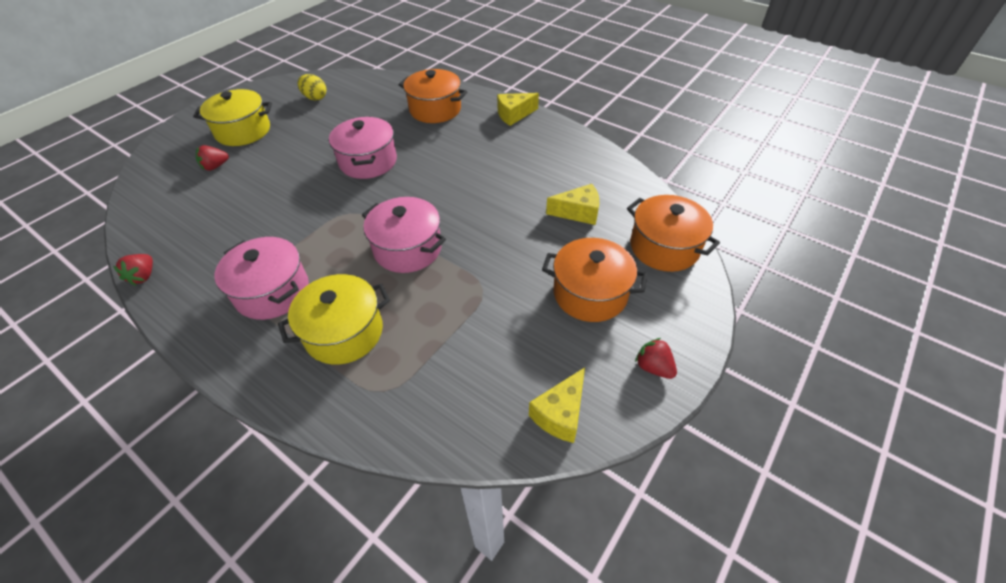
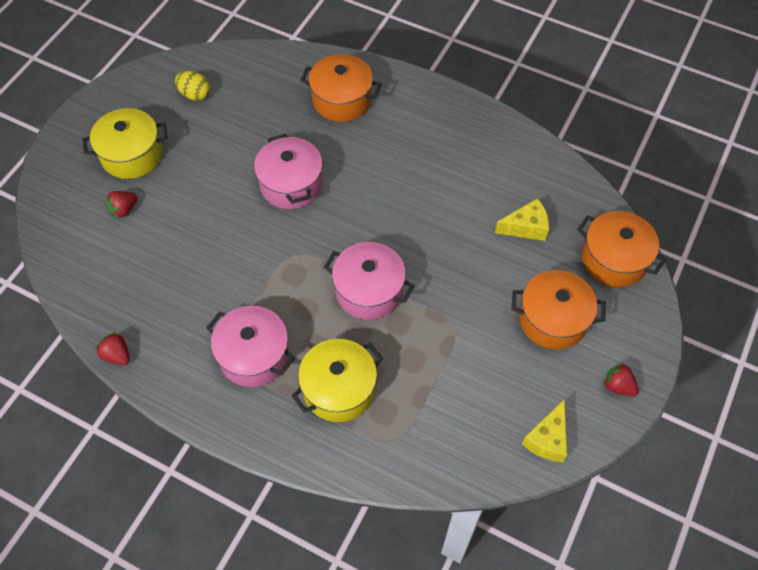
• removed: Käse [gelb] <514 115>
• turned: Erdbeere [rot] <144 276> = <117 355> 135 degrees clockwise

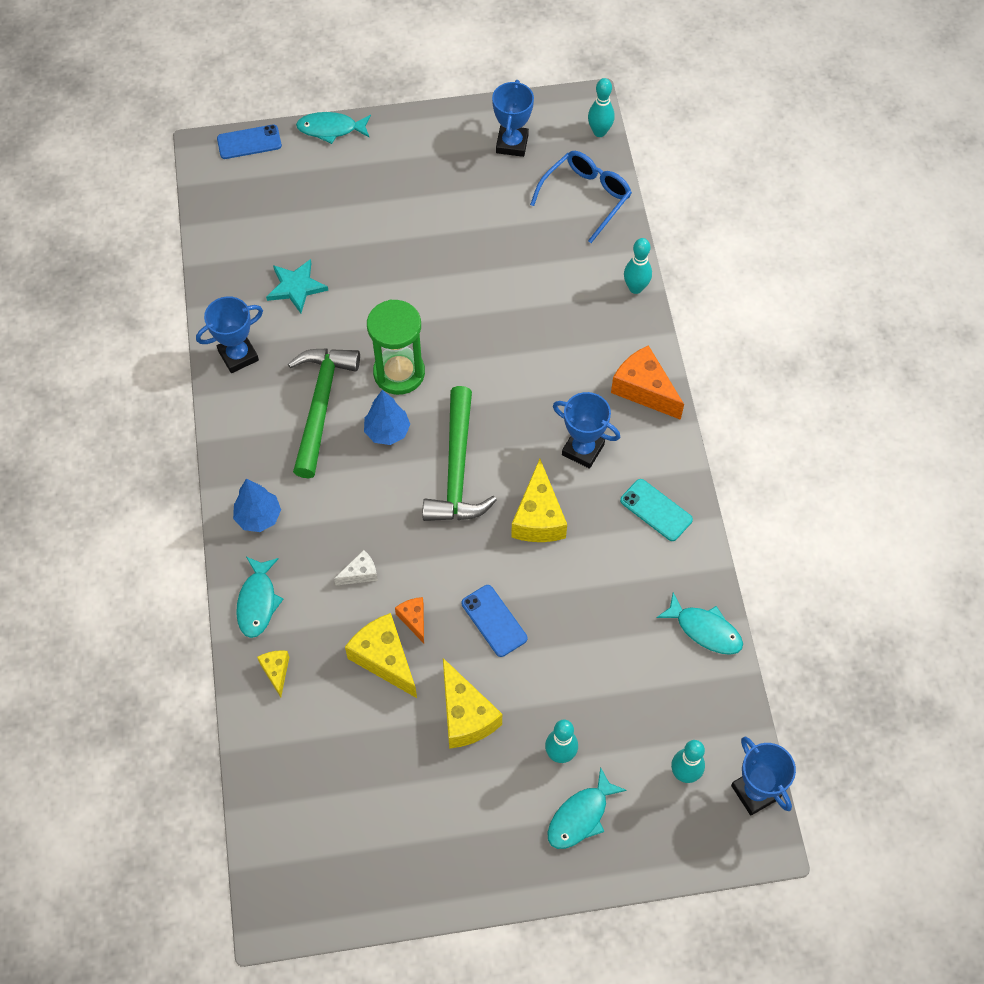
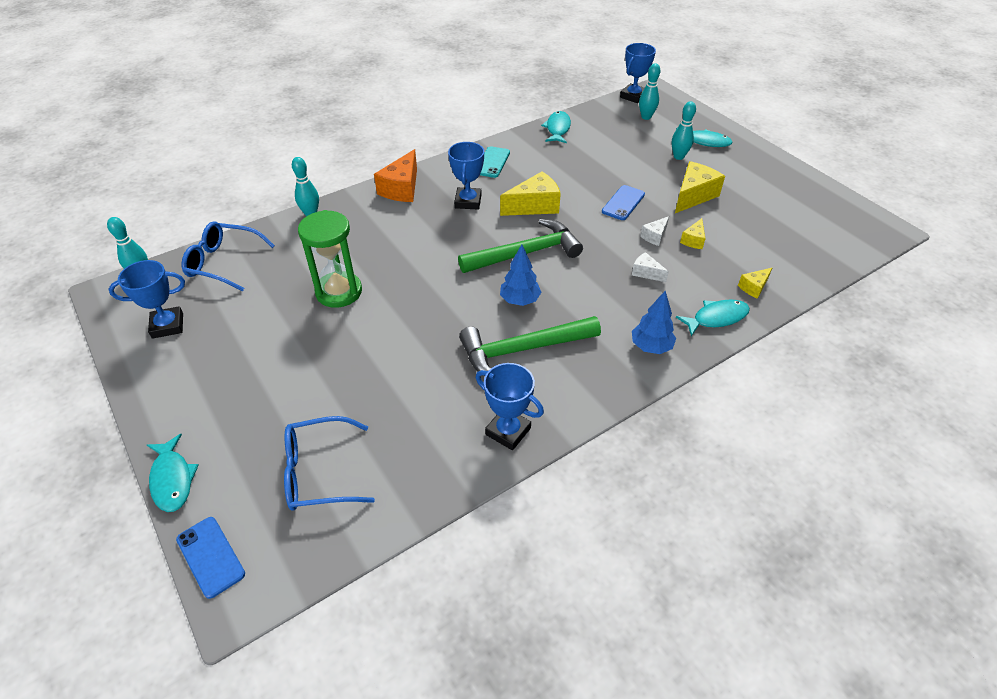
• removed: Stern [türkis] <296 287>
• added: Brille [blau] <319 472>
• moved: Sanduhr [grün] <399 373> to <339 292>
• recoloured: Käse [orange] <414 619> to Käse [weiß] <654 236>
• resized: Käse [gelb] <384 659> = <693 240> x0.53

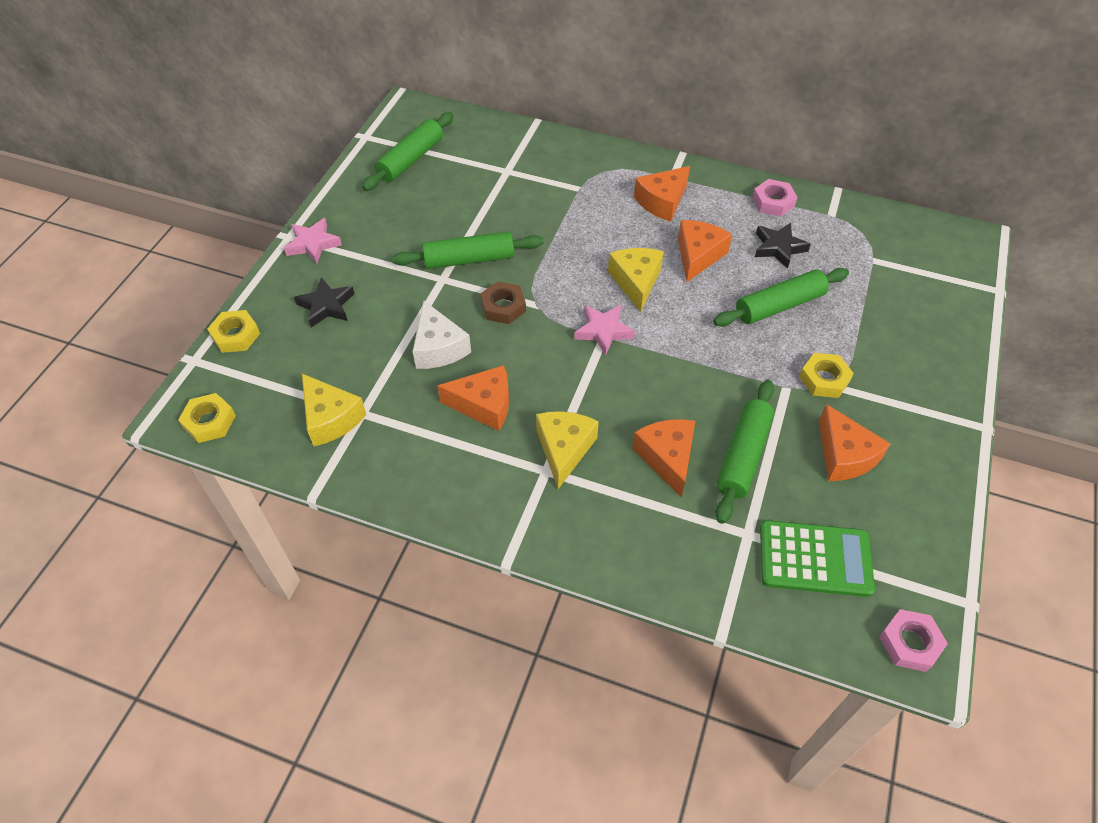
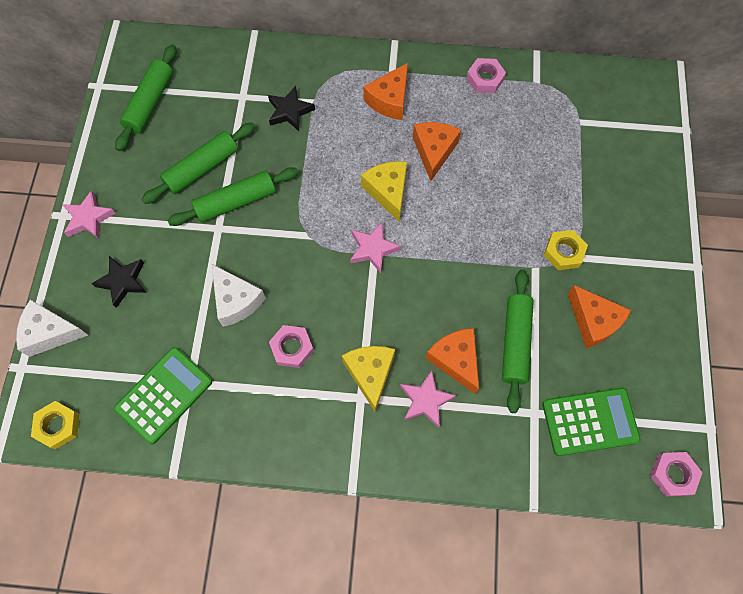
• removed: Sechskantmutter [braun] <503 307>
• added: Stern [rosa] <425 400>
• moved: Nudelholz [grün] <779 305> to <202 168>
• moved: Stern [schwarz] <778 248> to <290 111>
• replaced: Sechskantmutter [gelb] <235 335> to Käse [weiß] <50 332>
• replaced: Käse [gelb] <331 418> to Taschenrechner [grün] <164 395>
• replaced: Käse [orange] <484 405> to Sechskantmutter [rosa] <292 348>

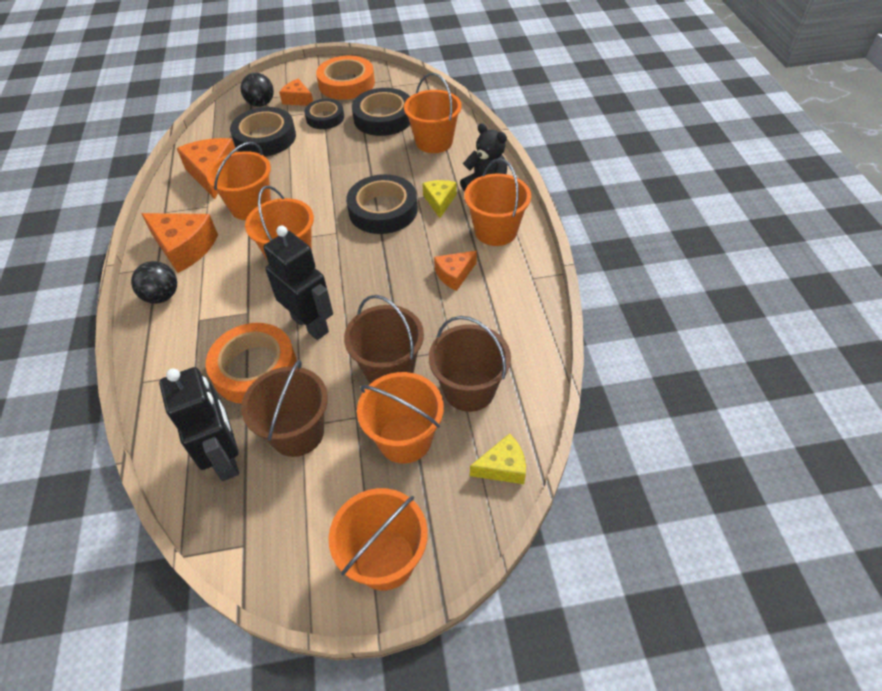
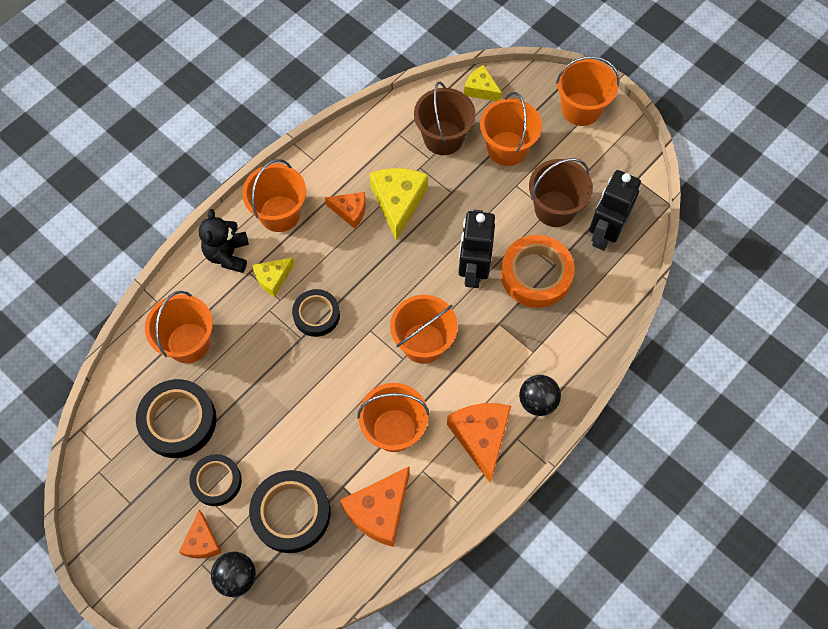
• removed: Klebeband [orange] <346 83>
• removed: Eimer [braun] <389 369>
• added: Käse [gelb] <398 202>
• resized: Klebeband [schwarz] <383 210> = <316 315> x0.64

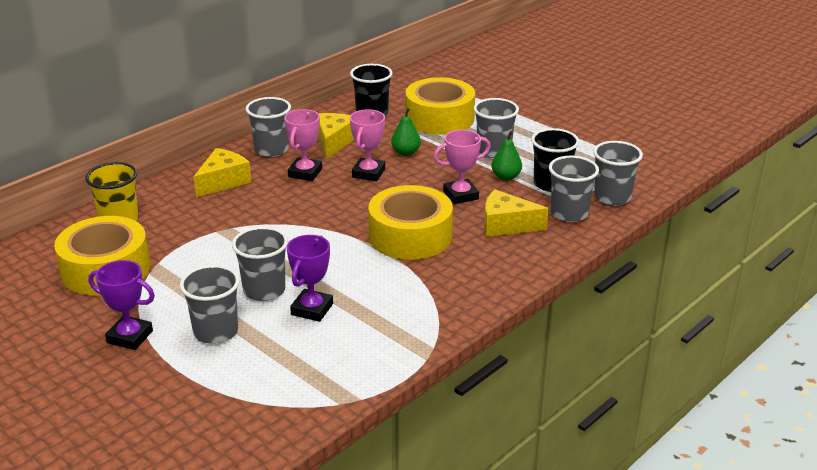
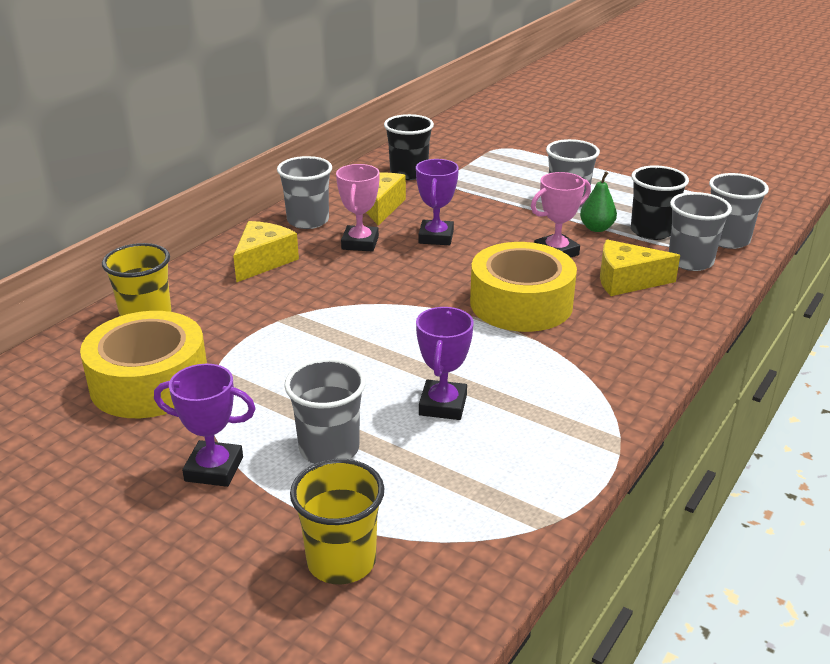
• removed: Becher [grau] <264 290>
• removed: Birne [grün] <406 153>
• removed: Klebeband [gelb] <439 118>
• added: Becher [gelb] <341 561>
• recoloured: Pokal [rosa] <368 173> to Pokal [lila] <436 237>

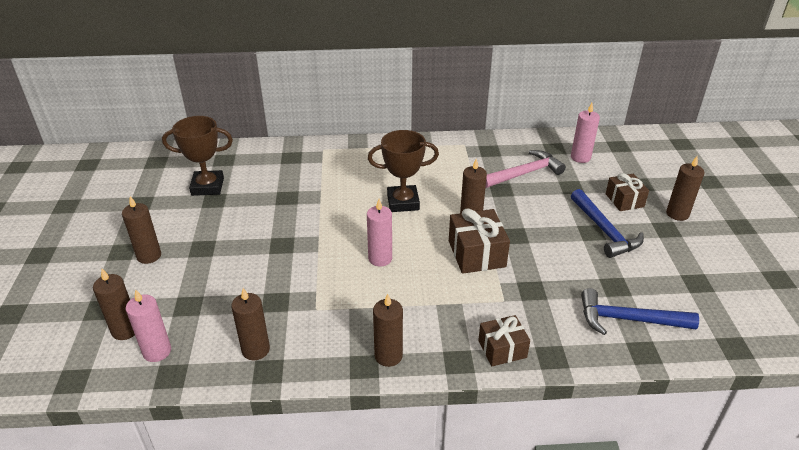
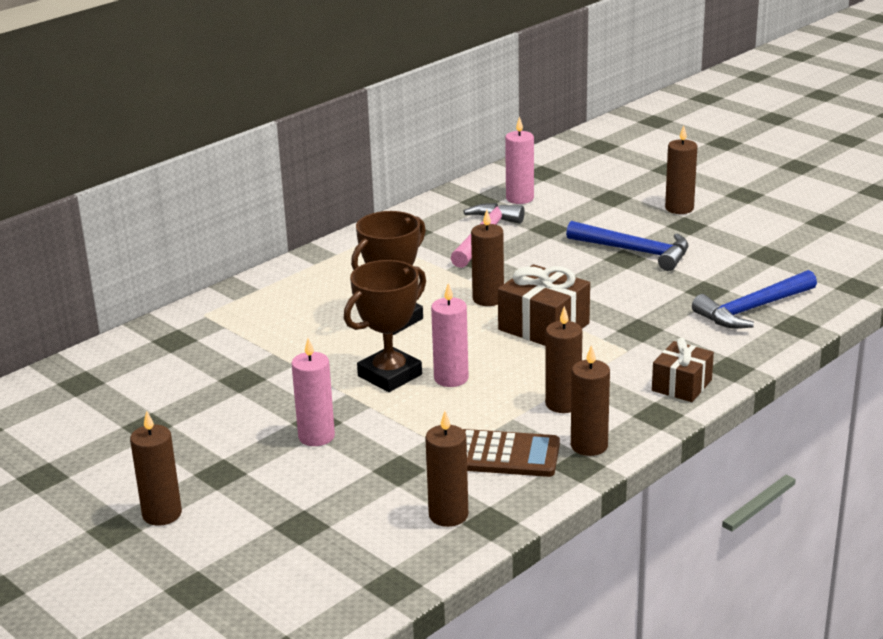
• removed: Geschenk [braun] <624 200>
• added: Taschenrechner [braun] <505 455>
• moved: Kerze [braun] <125 330> to <563 404>
• moved: Kerze [rosa] <157 351> to <316 436>
• moved: Pokal [braun] <207 186> to <389 375>

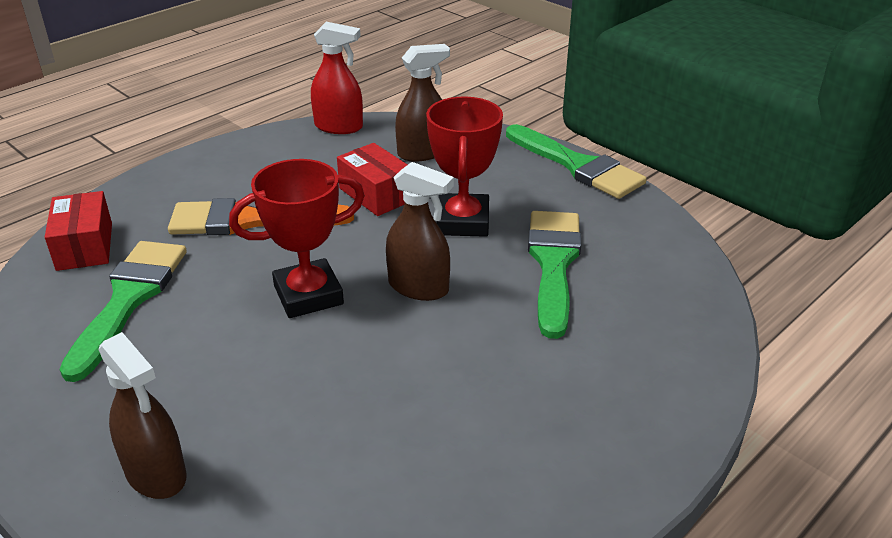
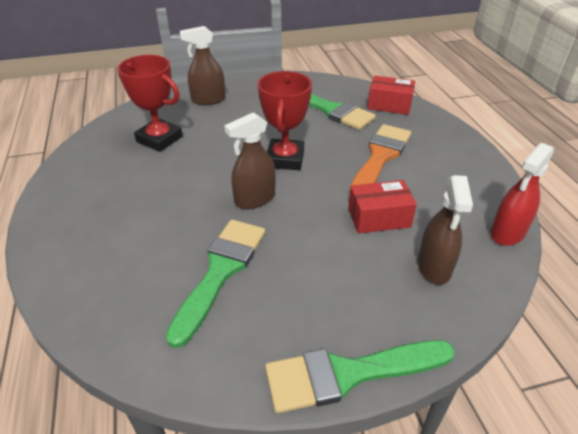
• moved: Pokal [rot] <463 222> to <159 139>
• turned: Pinsel [grün] <553 264> = <220 271> 105 degrees counterclockwise

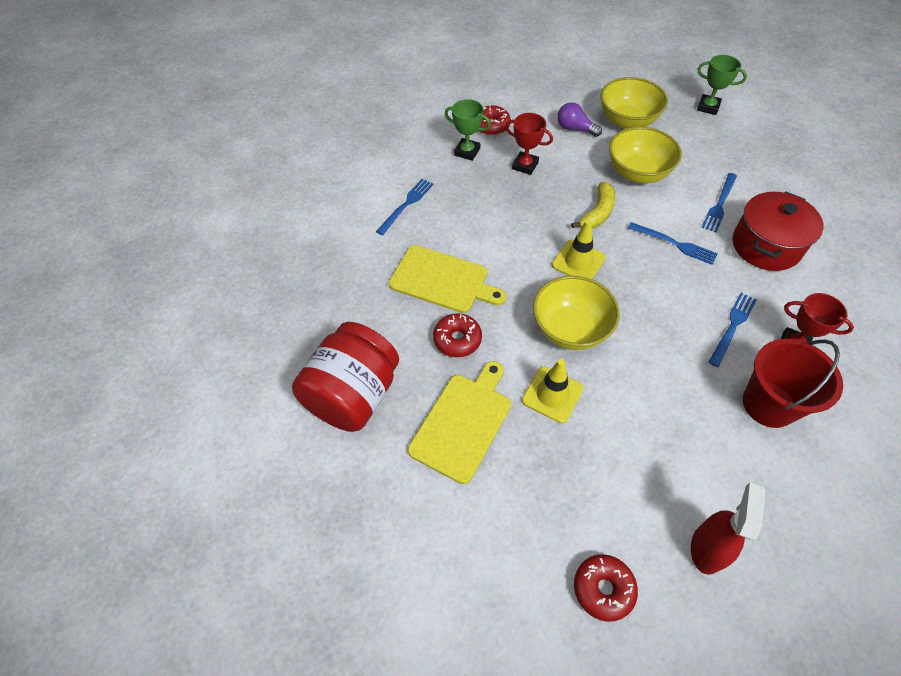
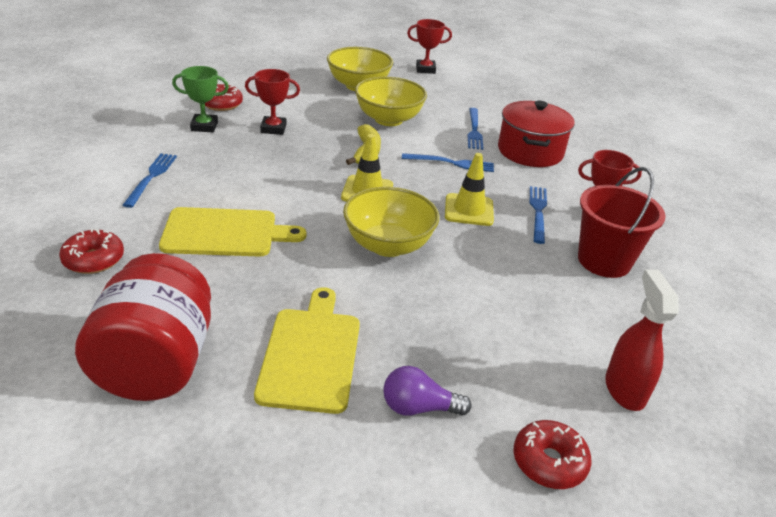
• moved: Donut [rot] <457 339> to <94 260>
• moved: Leitkegel [gelb] <552 394> to <469 210>
• moved: Glühbirne [lila] <575 129> to <418 407>
• recoloured: Pokal [grün] <708 107> to Pokal [rot] <425 69>

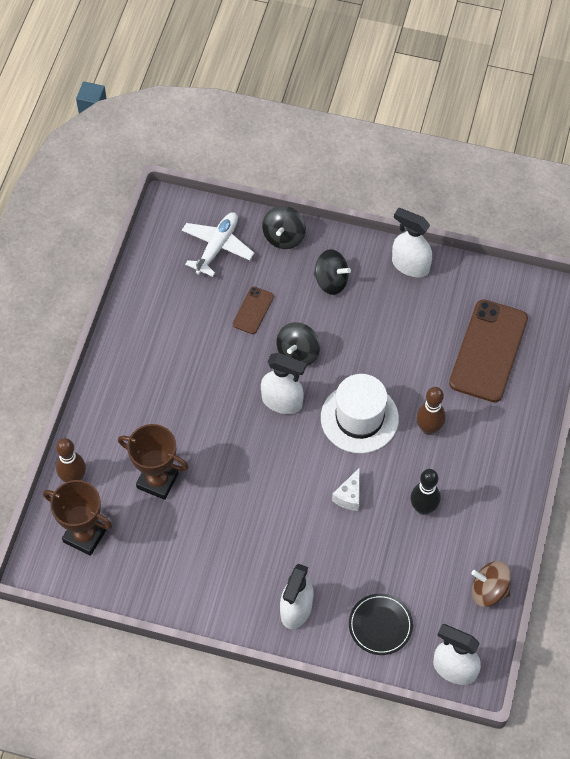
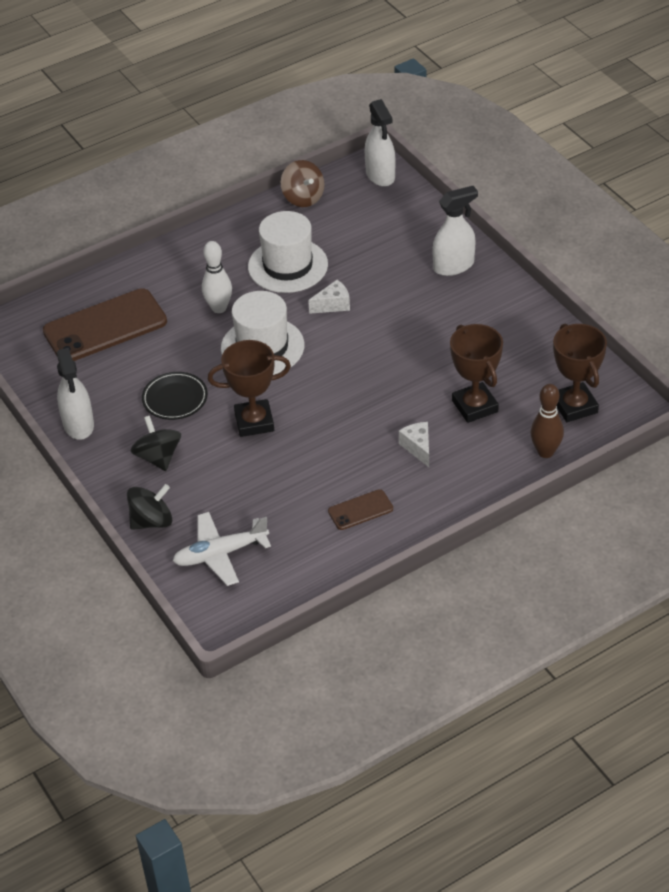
• removed: Sprühflasche [weiß] <282 402>
• added: Käse [weiß] <418 448>
• moved: Handy [braun] <253 310> to <360 510>
• moved: Teller [schwarz] <380 625> to <175 398>
• replaced: Kreisel [schwarz] <298 353> to Pokal [braun] <254 422>
• replaced: Bowlingkegel [schwarz] <423 508> to Hut [weiß] <288 266>
• recoloured: Bowlingkegel [braun] <428 428> to Bowlingkegel [weiß] <219 308>

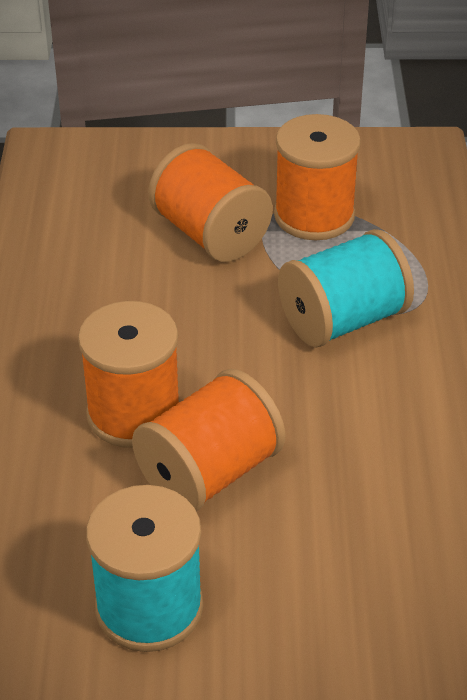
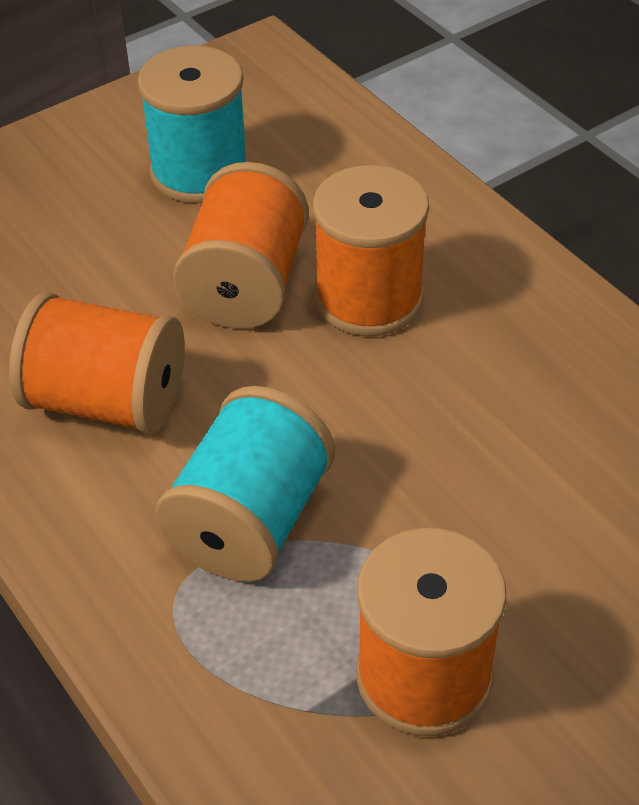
• moved: Garnrolle [orange] <210 234> to <107 402>

